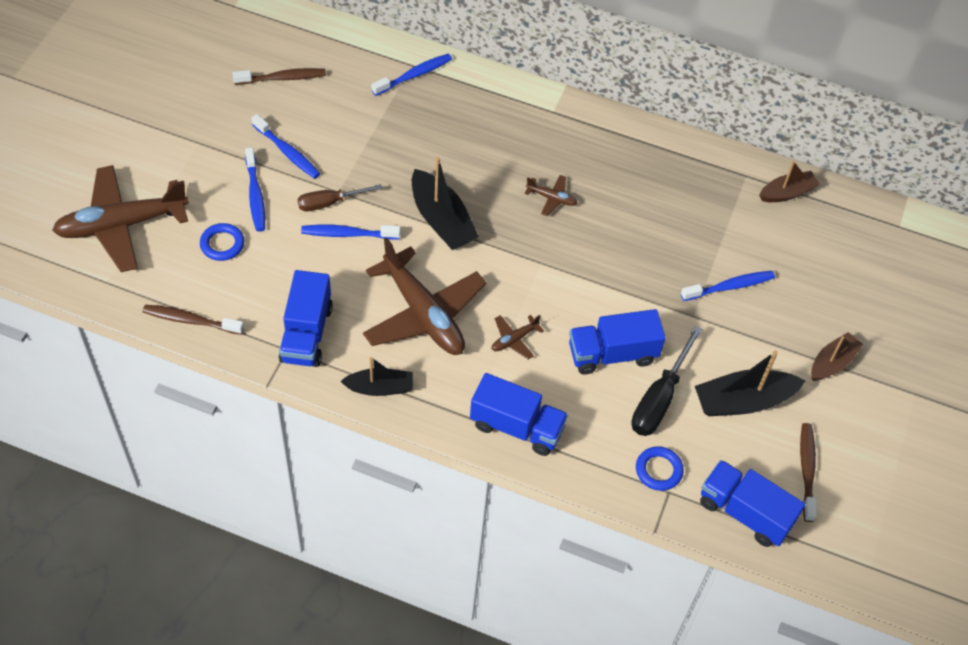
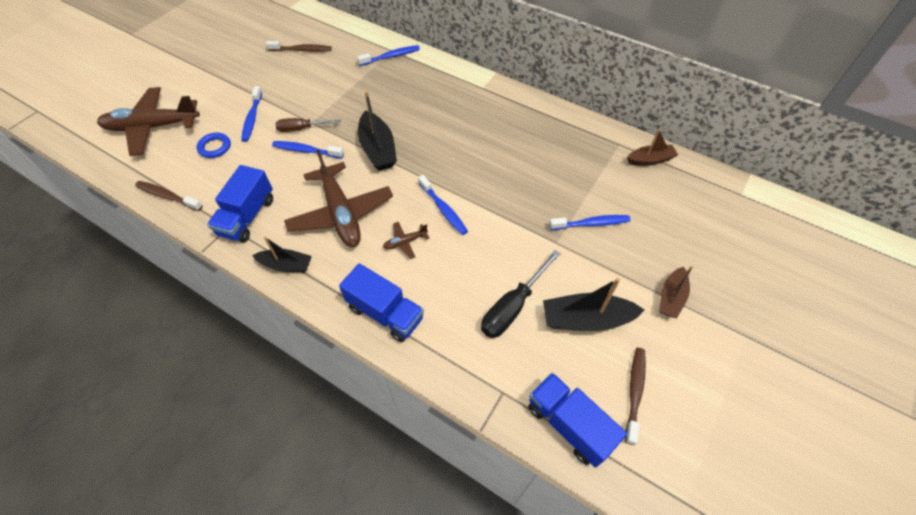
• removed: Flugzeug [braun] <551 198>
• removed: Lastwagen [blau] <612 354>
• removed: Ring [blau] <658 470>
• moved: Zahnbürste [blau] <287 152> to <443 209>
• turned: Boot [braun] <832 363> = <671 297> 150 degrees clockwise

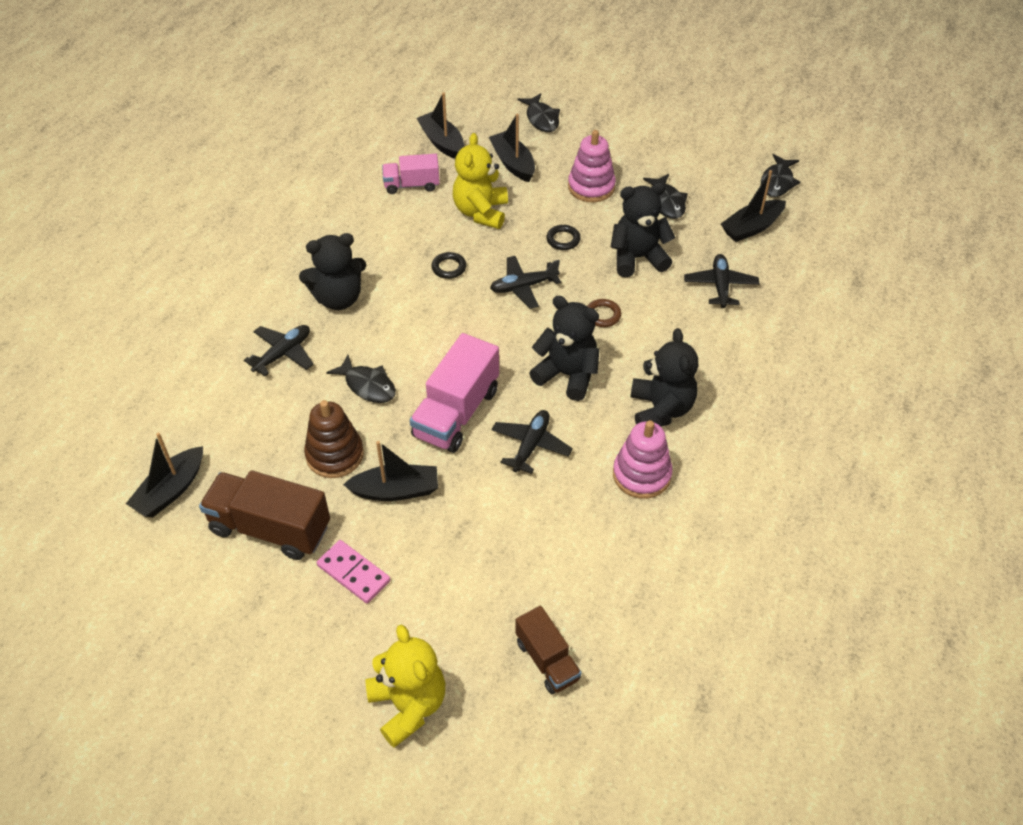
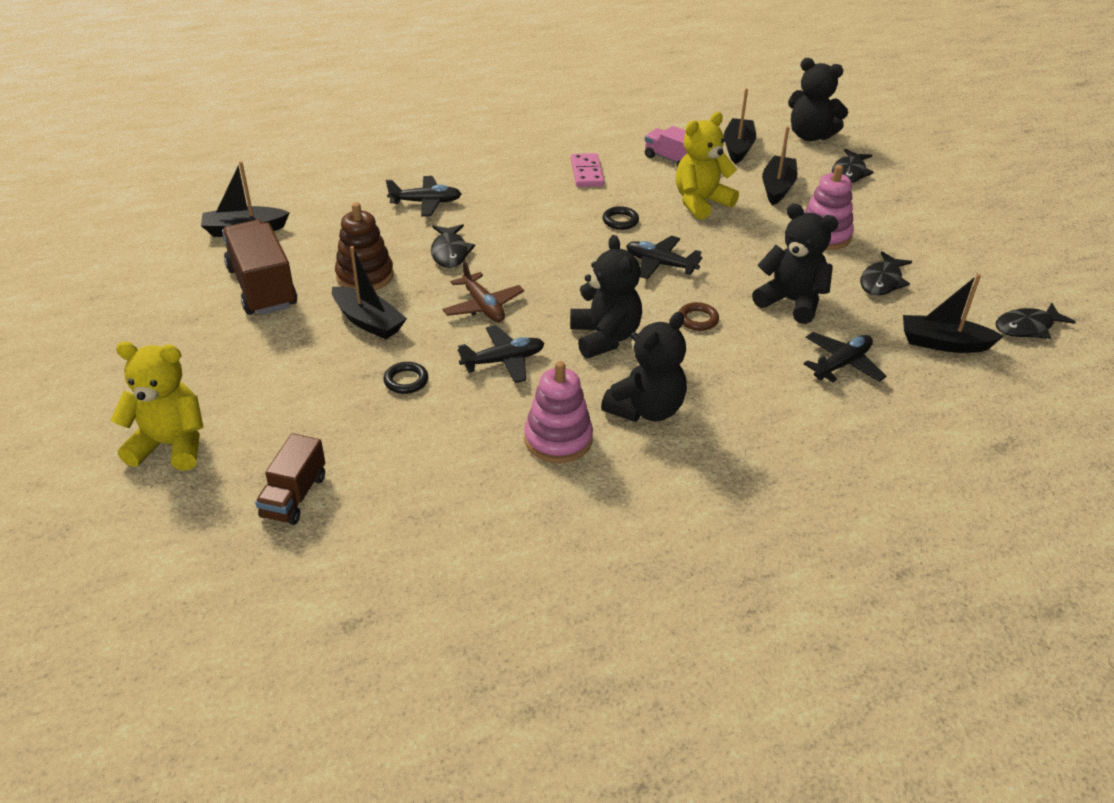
• moved: Teddybär [schwarz] <338 298> to <810 136>
• moved: Dominostein [rosa] <353 573> to <586 173>
• moved: Ring [schwarz] <563 240> to <406 381>
• replaced: Lastwagen [rosa] <456 413> to Flugzeug [braun] <483 306>
• turned: Teddybär [gelb] <408 705> = <171 445> 105 degrees counterclockwise

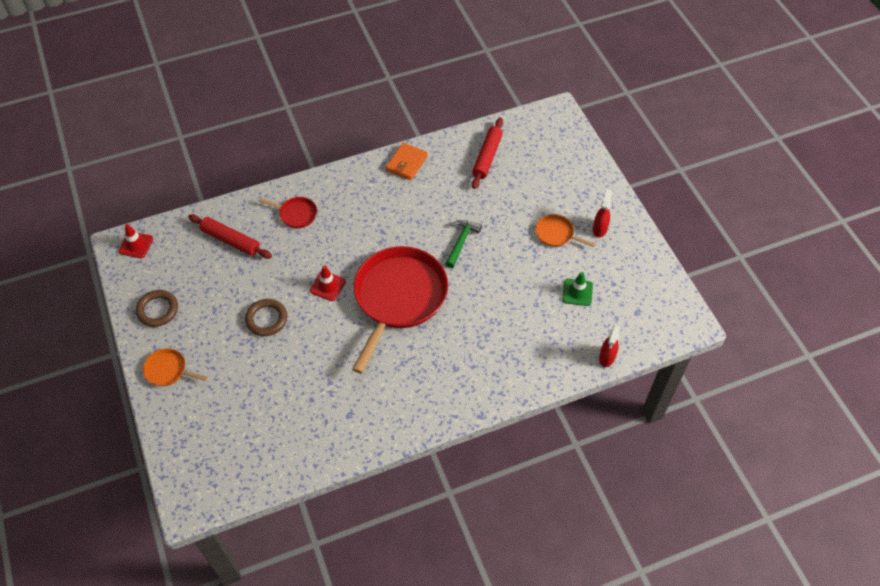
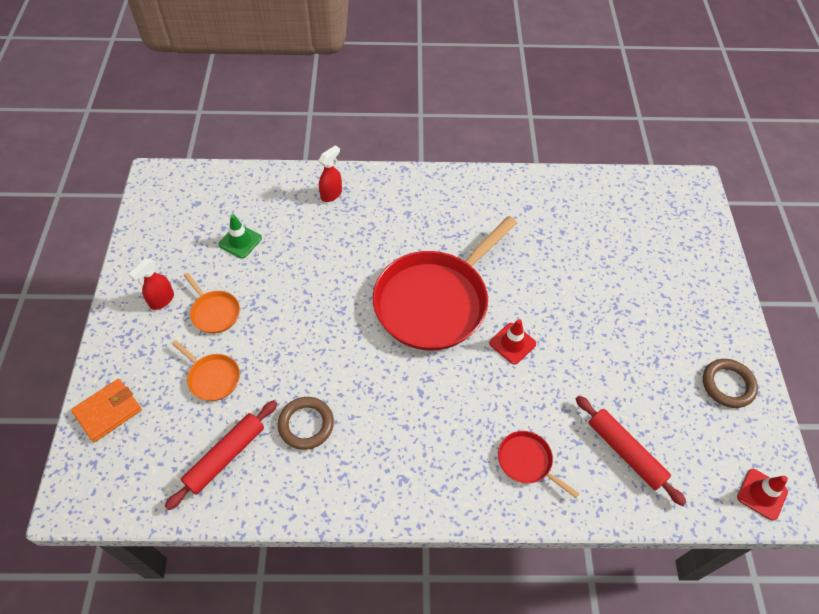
• removed: Hammer [grün] <461 242>
• moved: Pfanne [orange] <168 370> to <212 378>
• moved: Ring [braun] <266 319> to <306 424>
• moved: Geldbörse [orange] <406 163> to <108 411>
• moved: Sprühflasche [rot] <606 357> to <331 194>

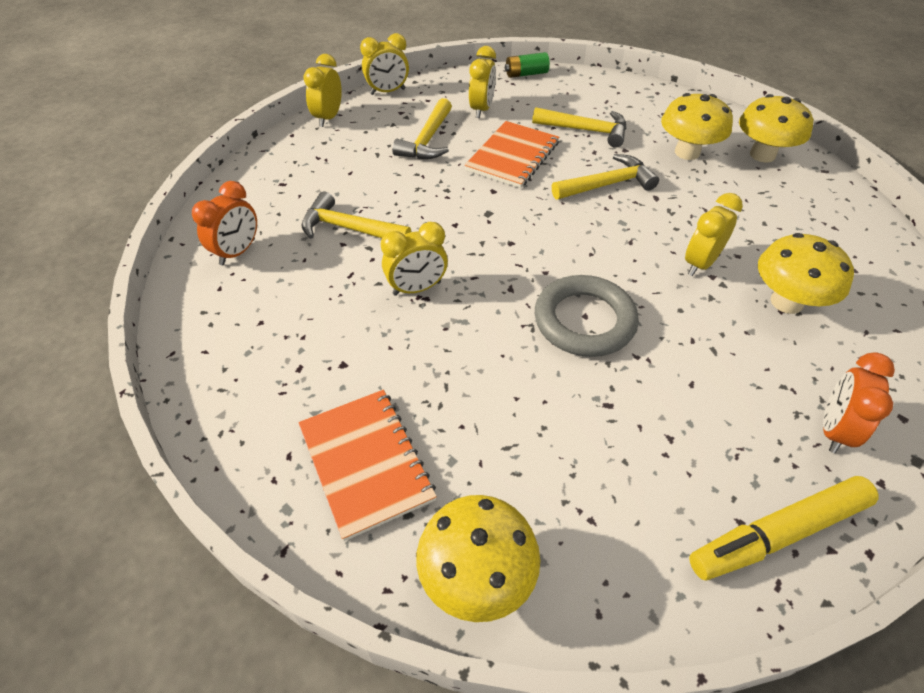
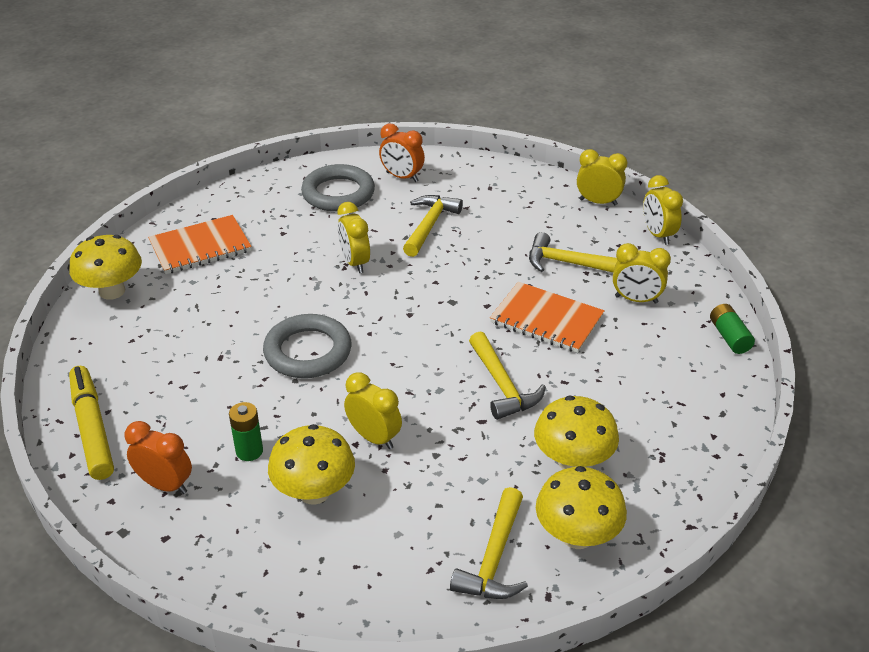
• added: Batterie [grün] <249 451>
• added: Ring [grau] <338 193>
• moved: Hammer [gelb] <586 130> to <494 558>

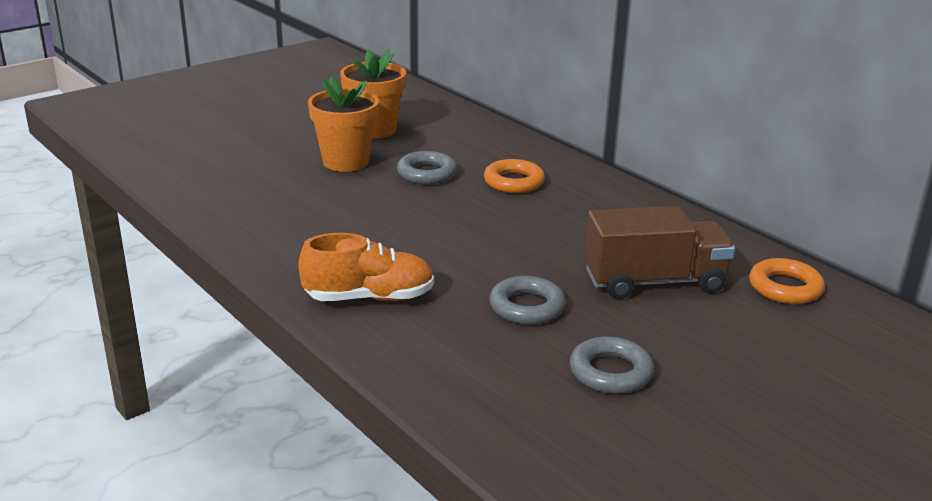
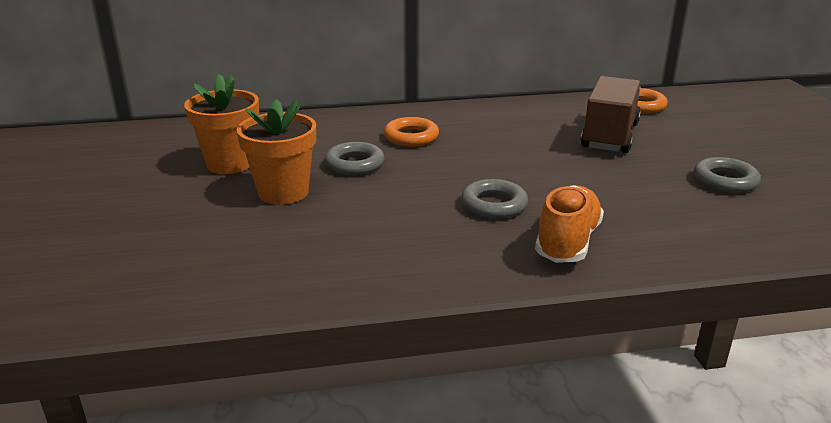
• moved: Ring [grau] <526 307> to <494 205>

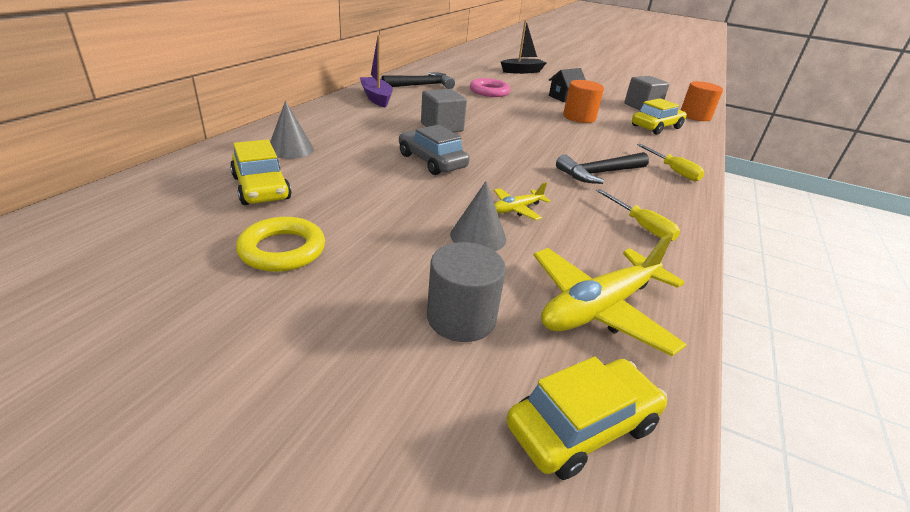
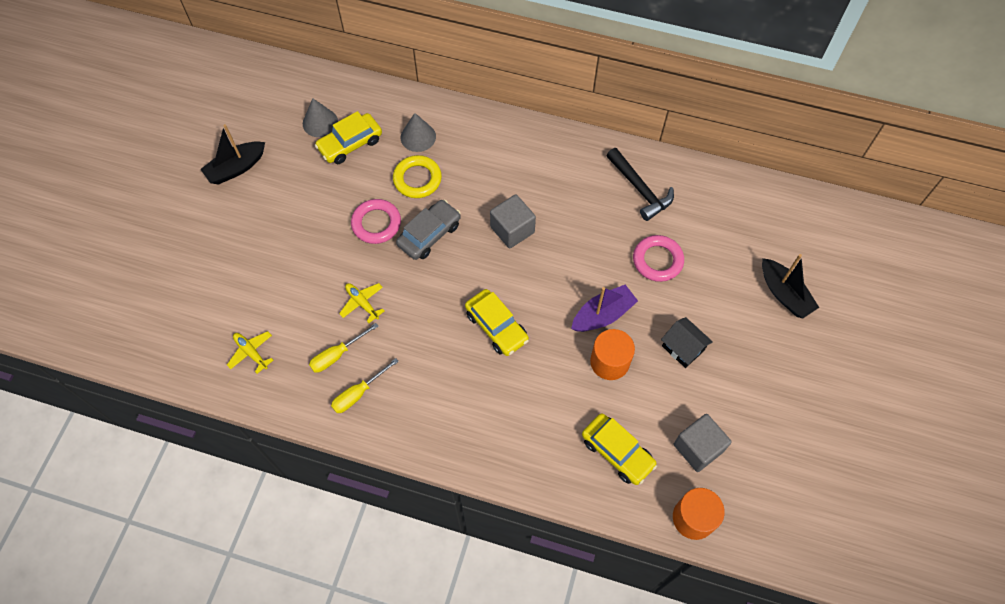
• removed: Vollzylinder [grau] <461 318>
• removed: Hammer [schwarz] <599 173>
• added: Boot [schwarz] <236 168>
• added: Ring [rosa] <376 223>
• moved: Ring [gelb] <282 250> to <417 179>
• moved: Boot [lila] <376 98> to <603 315>
• moved: Kegel [grau] <478 236> to <320 122>
• moved: Auto [gelb] <582 427> to <496 327>
• moved: Schraubenzieher [gelb] <673 171> to <337 355>
• resized: Flugzeug [gelb] <599 308> = <251 352> x0.50

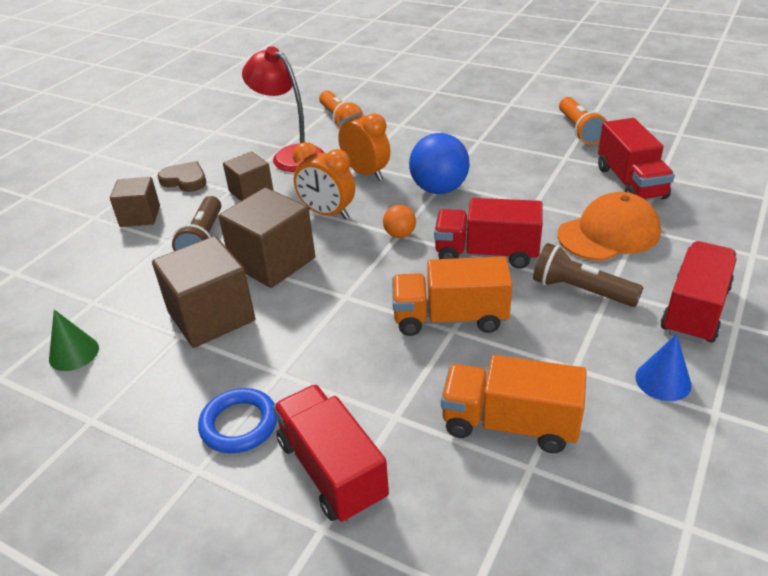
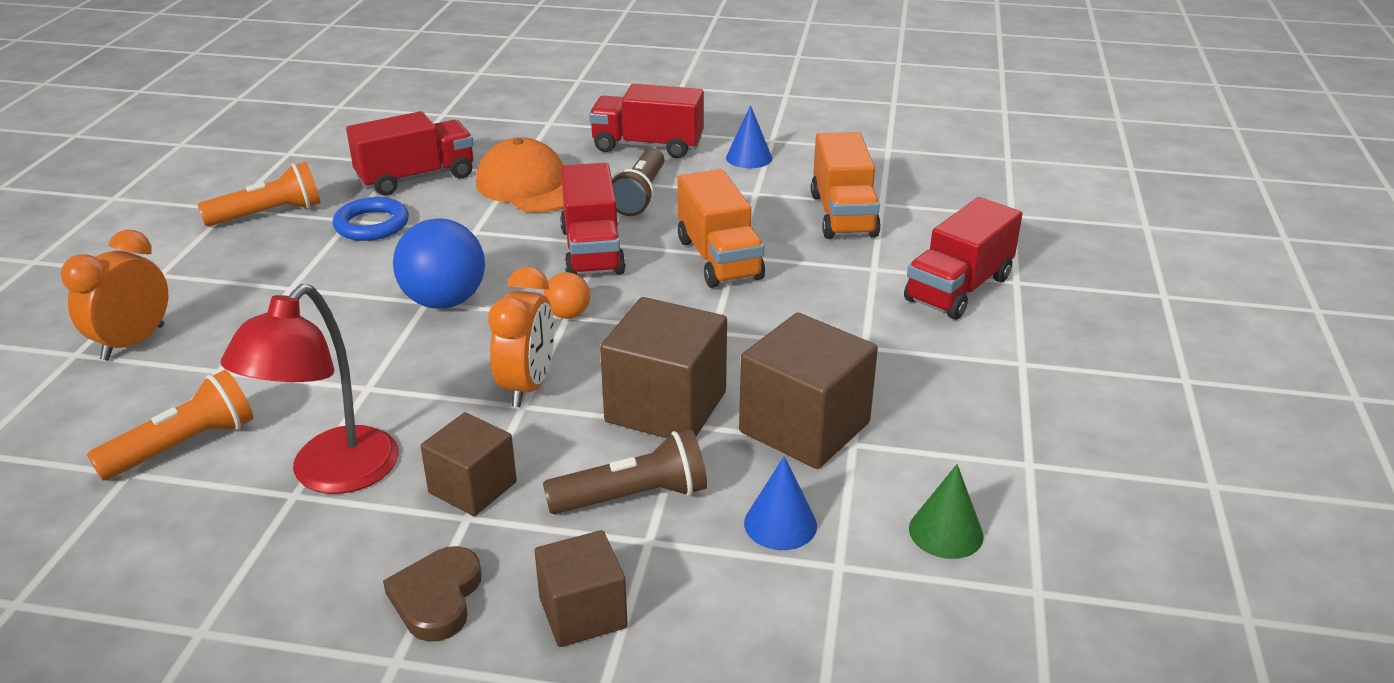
• added: Kegel [blau] <780 524>
• moved: Ring [blau] <239 424> to <372 225>
• moved: Wecker [orange] <366 173> to <133 343>

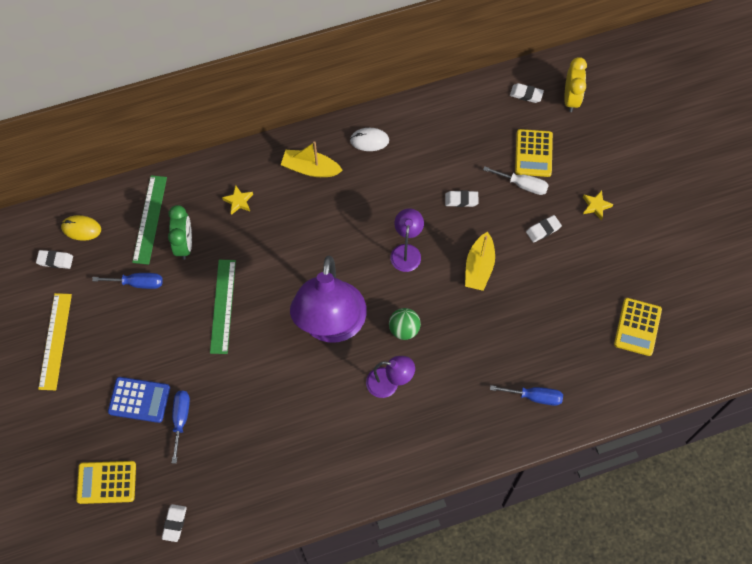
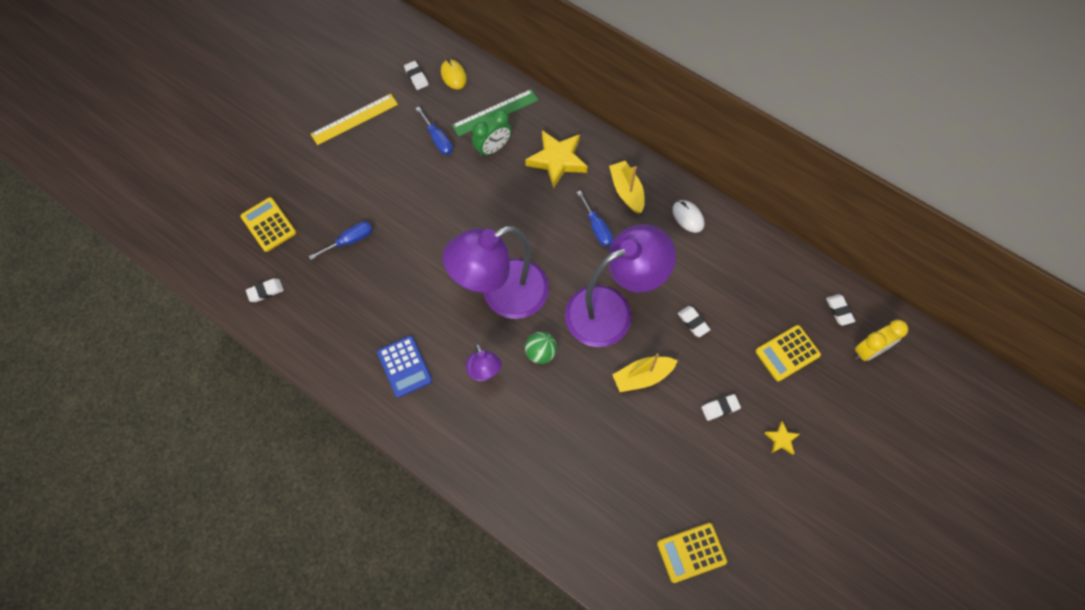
• removed: Lineal [grün] <222 306>
• removed: Schraubenzieher [weiß] <522 185>
• moved: Taschenrechner [blau] <139 400> to <404 366>
• moved: Schraubenzieher [blau] <534 397> to <597 228>
• turned: Radiergummi [weiß] <543 230> = <720 408> 45 degrees counterclockwise
• resized: Stern [gelb] <238 201> = <557 160> x2.08
• resized: Lampe [lila] <406 251> = <611 310> x2.13

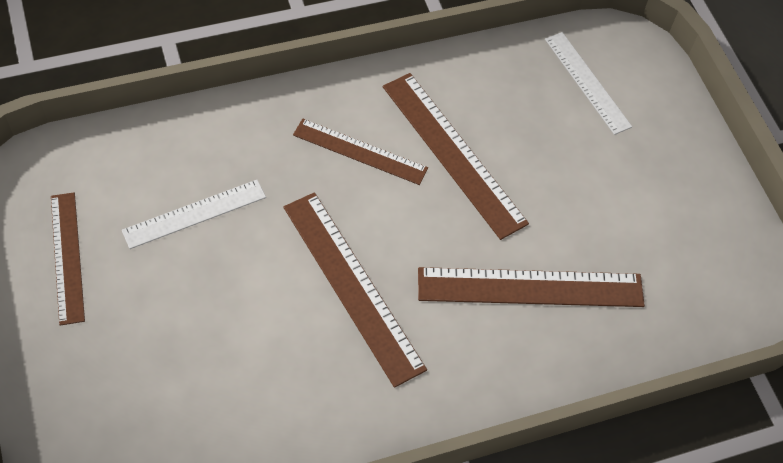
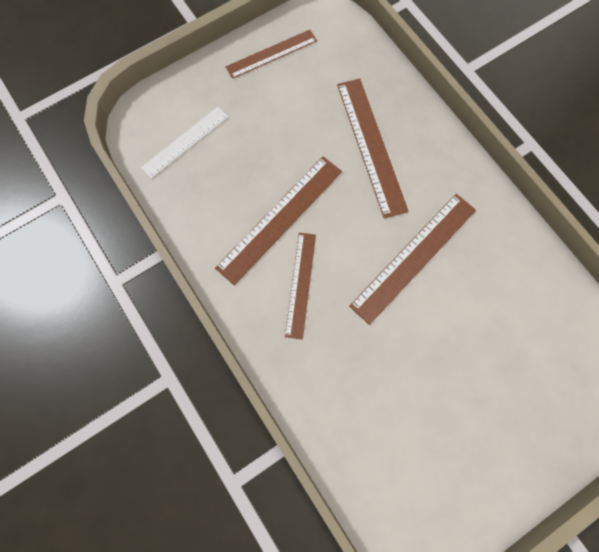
• removed: Lineal [weiß] <195 214>
• moved: Lineal [braun] <67 257> to <271 54>

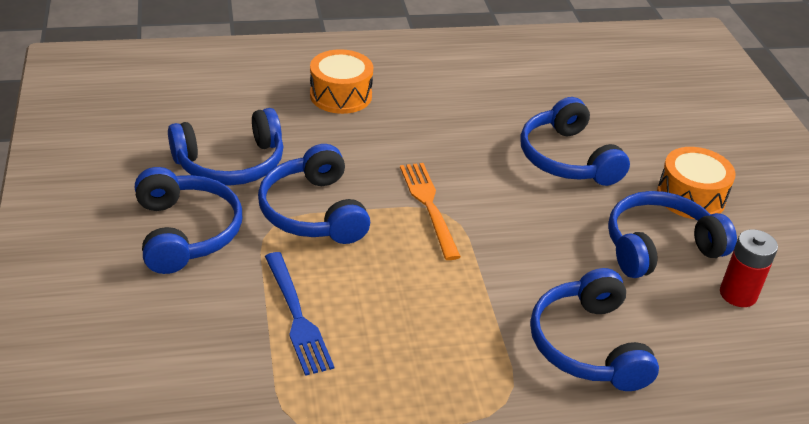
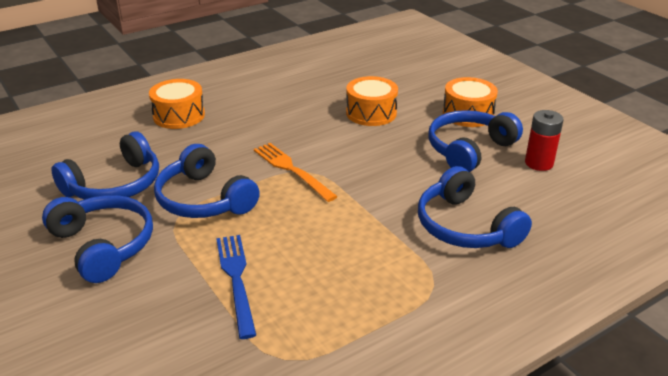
• replaced: Kopfhörer [blau] <567 158> to Trommel [orange] <371 113>
• turned: Gabel [blau] <297 317> = <236 278> 150 degrees counterclockwise

